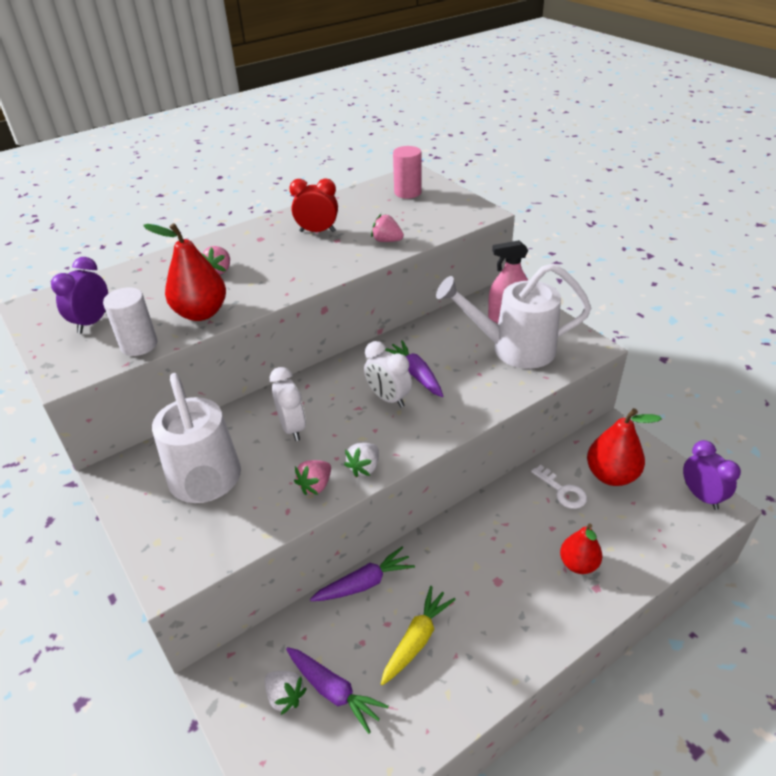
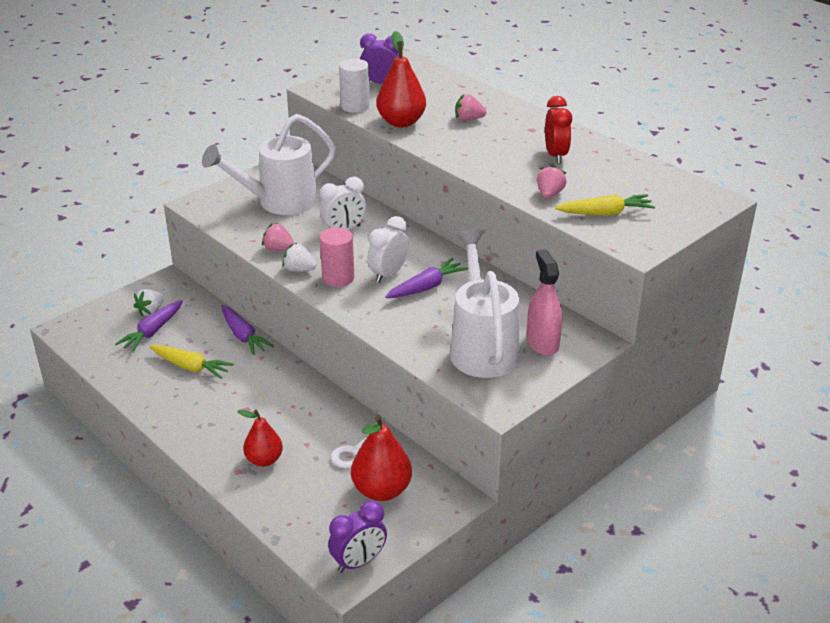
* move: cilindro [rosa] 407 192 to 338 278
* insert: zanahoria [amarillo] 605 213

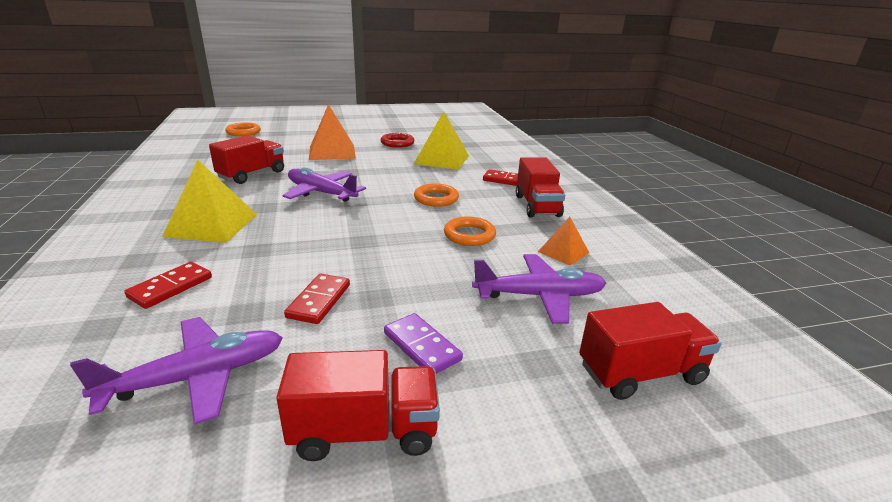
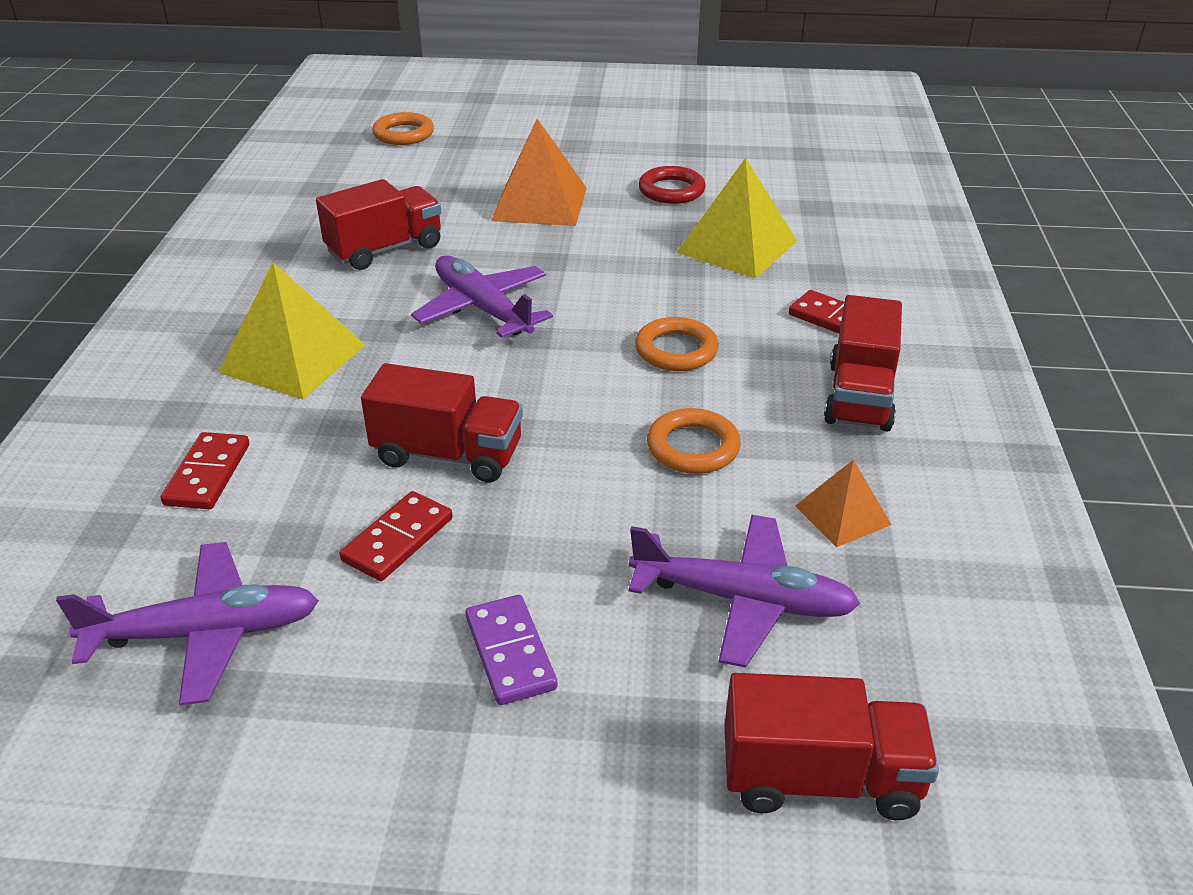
* rotate: ficha de dominó [rojo] 171 287 = 208 474 45 degrees counterclockwise
* move: camión [rojo] 365 431 to 448 454

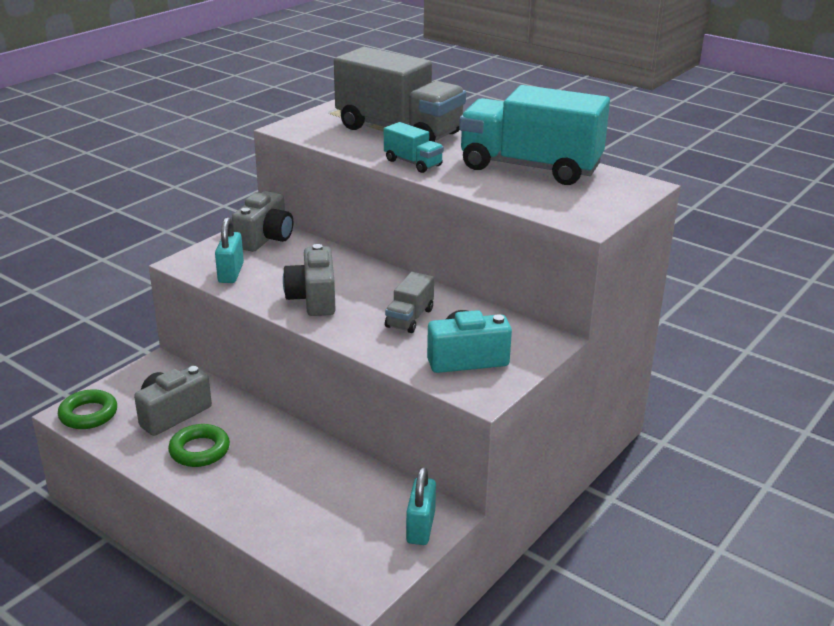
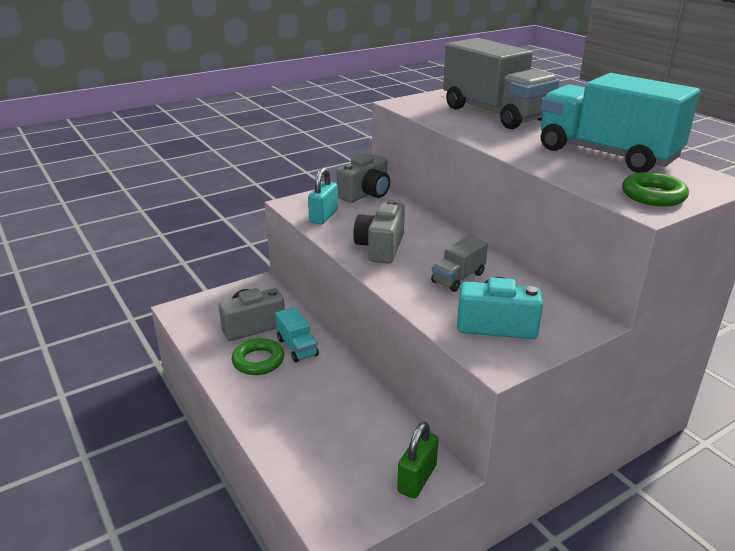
* move: camión [turquesa] 413 163 to 297 347
* recolor: candado [turquesa] 420 527 to candado [verde] 417 479
* move: anillo [verde] 88 414 to 653 195

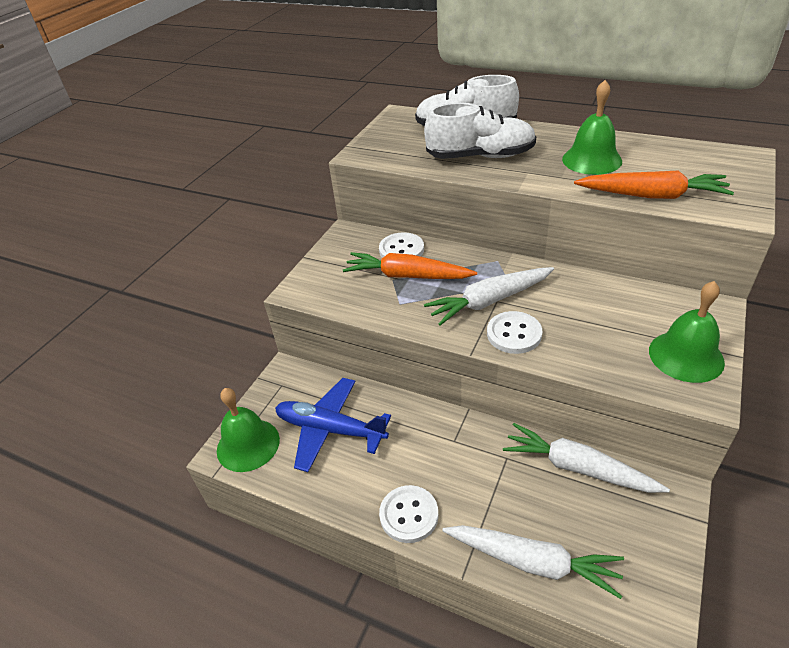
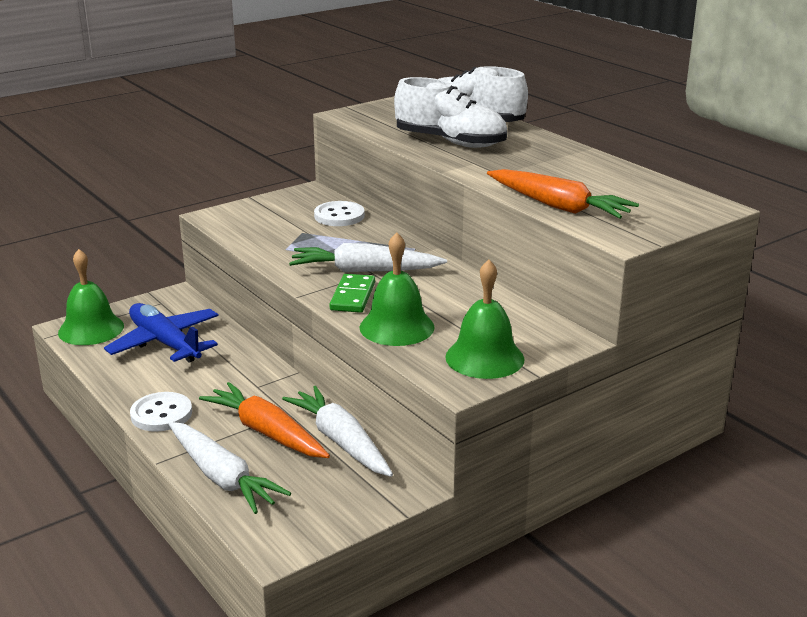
* move: zanahoria [naranja] 407 276 to 266 432
* replace: botón [blanco] 514 334 to ficha de dominó [verde] 353 296
* move: campana [verde] 591 160 to 397 327

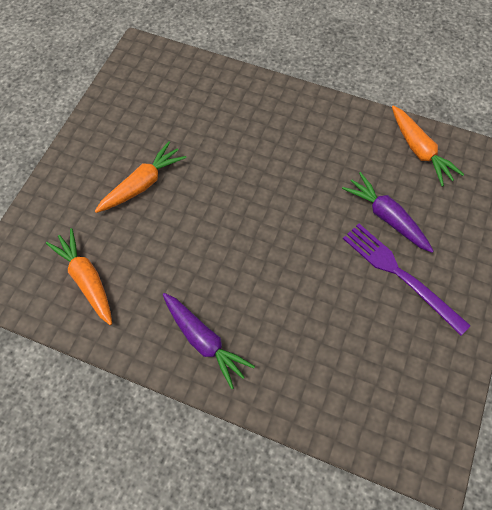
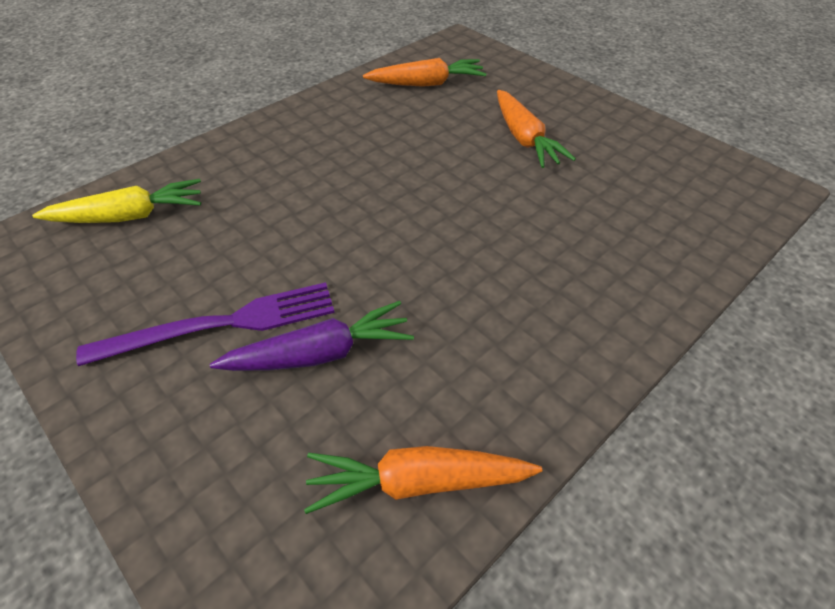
* insert: zanahoria [amarillo] 129 216
* delete: zanahoria [morado] 204 341

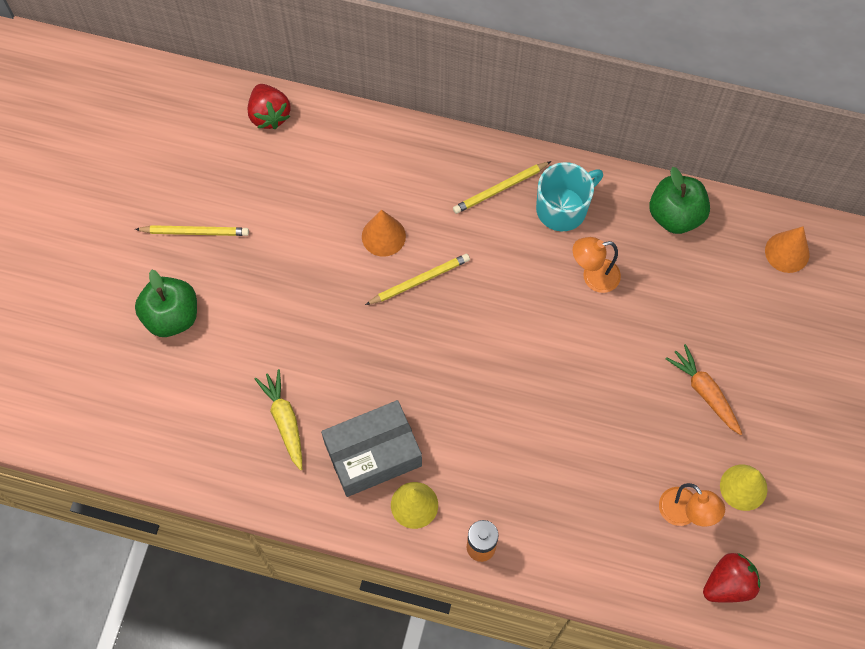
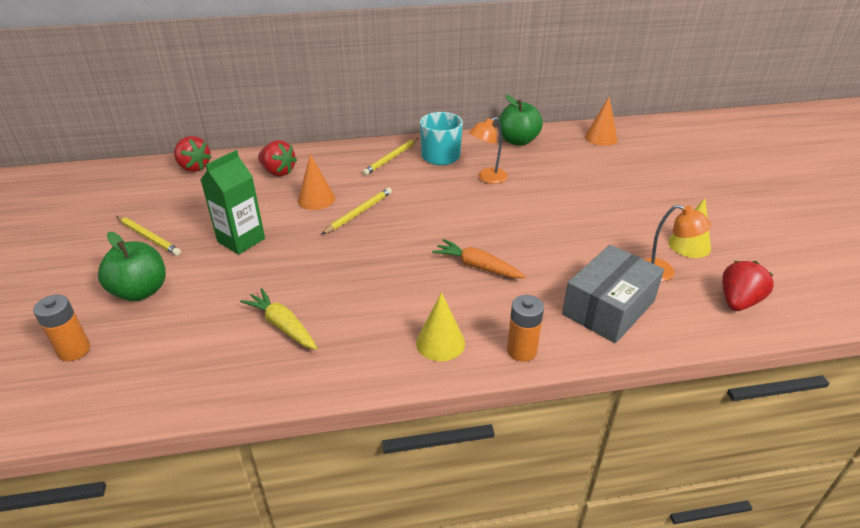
* insert: pila [naranja] 74 350
* rotate: lápiz [amarillo] 195 232 = 148 237 60 degrees clockwise
* insert: cartón de leche [verde] 241 240
* insert: fresa [rojo] 278 172
* move: zanahoria [naranja] 705 392 to 477 266
* move: caja [gris] 373 454 to 608 307

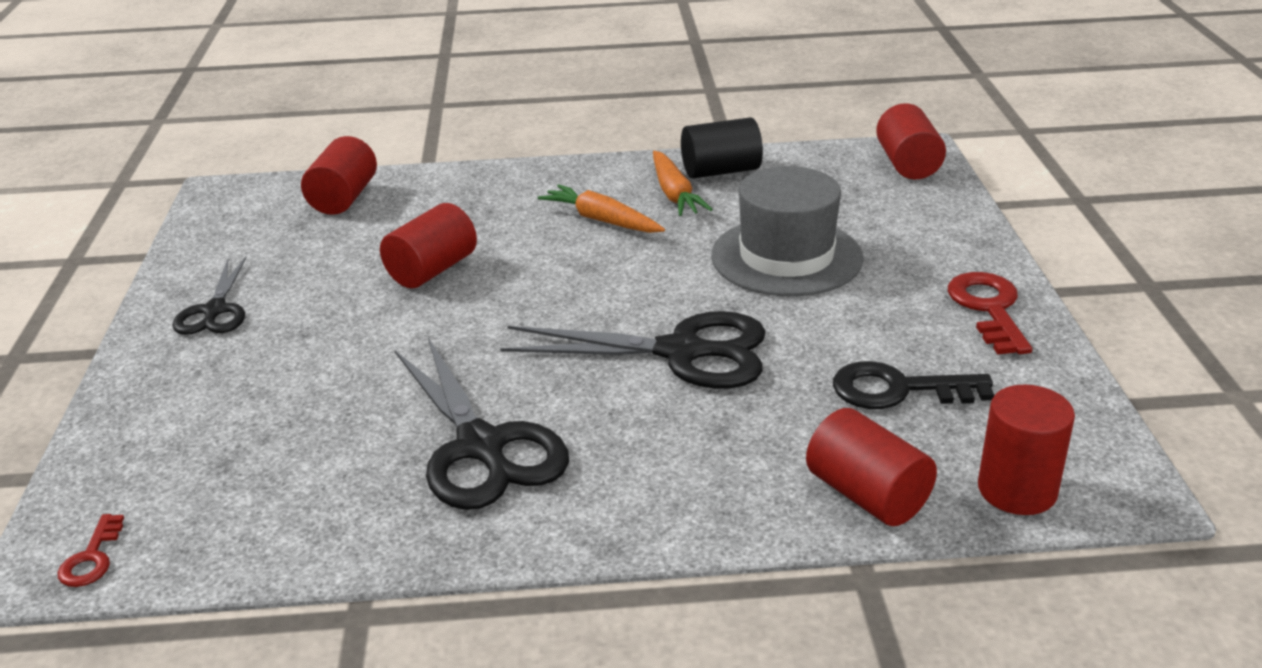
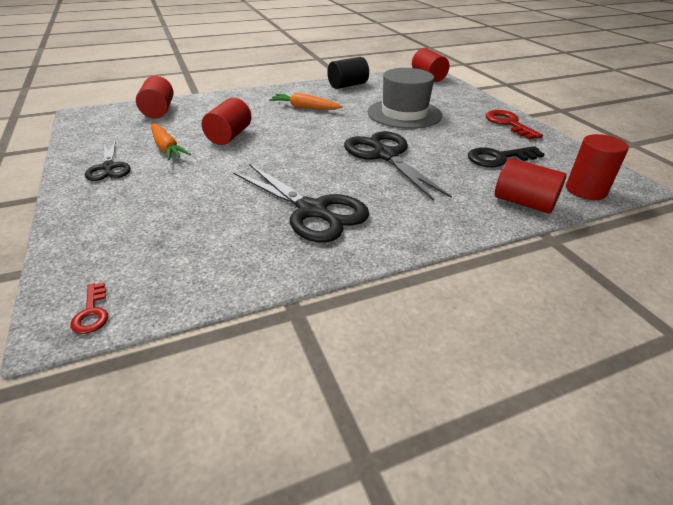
* move: zanahoria [naranja] 674 194 to 166 148
* rotate: tijeras [negro] 681 352 = 385 156 105 degrees counterclockwise

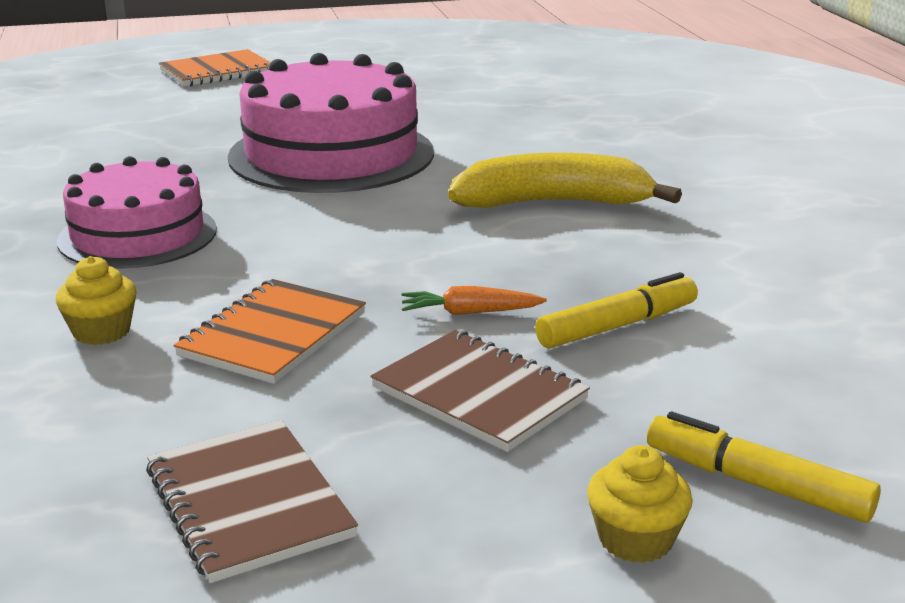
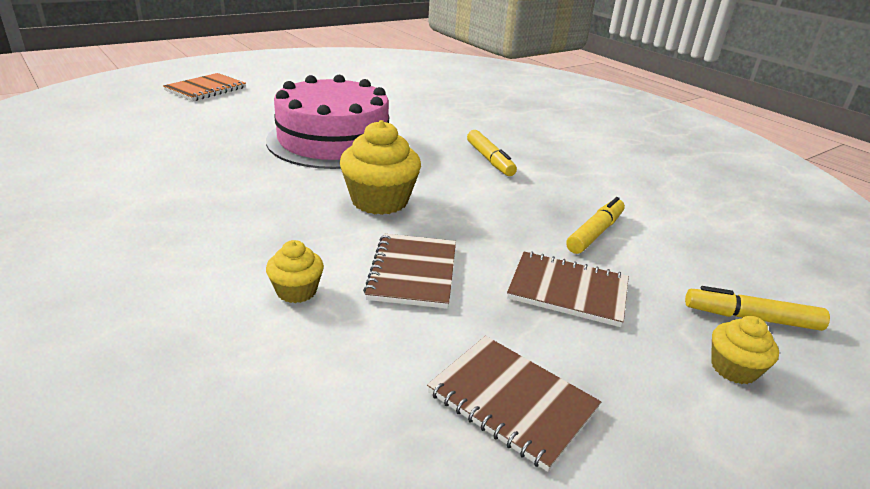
* insert: magdalena [amarillo] 379 201
* recolor: cuaderno [naranja] 273 334 to cuaderno [marrón] 413 272
* replace: plátano [amarillo] 554 203 to rotulador [amarillo] 490 159
* delete: tarta [rosa] 137 235
* delete: zanahoria [naranja] 469 312

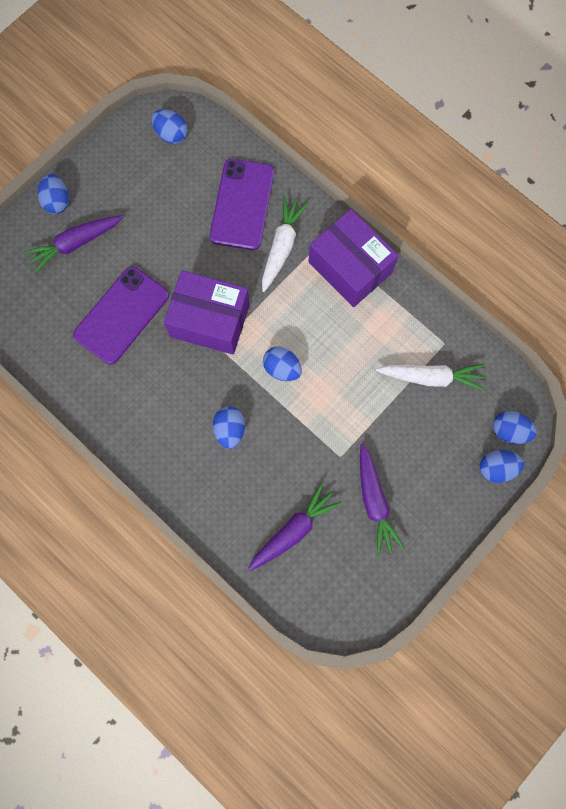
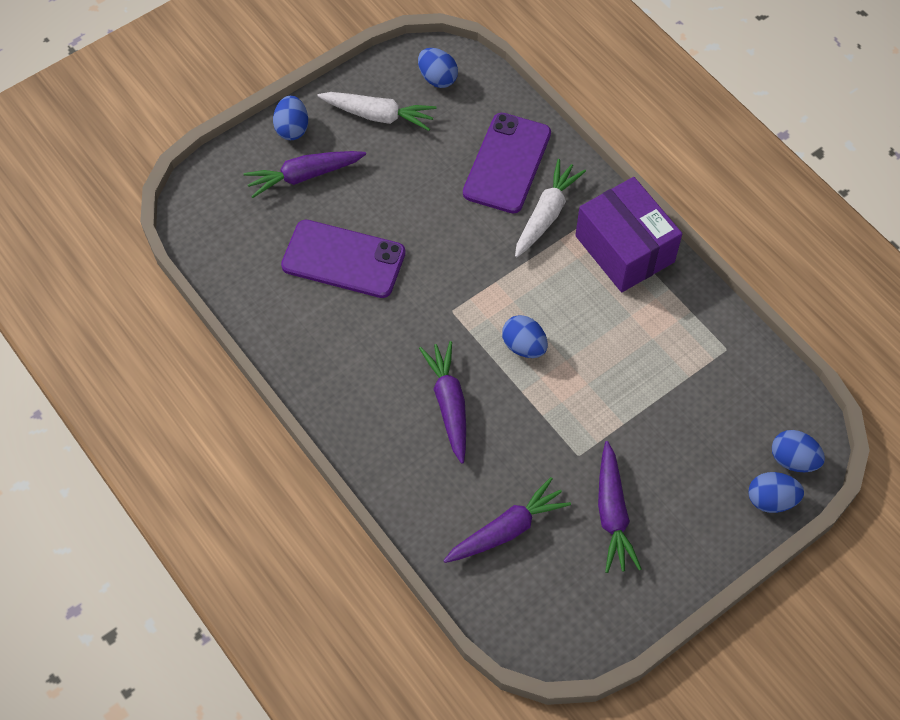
* rotate: móvil [morado] 121 315 = 343 259 60 degrees clockwise
* move: zanahoria [blanco] 431 377 to 378 115
* replace: huevo [azul] 230 430 to zanahoria [morado] 449 404
* delete: caja [morado] 210 320

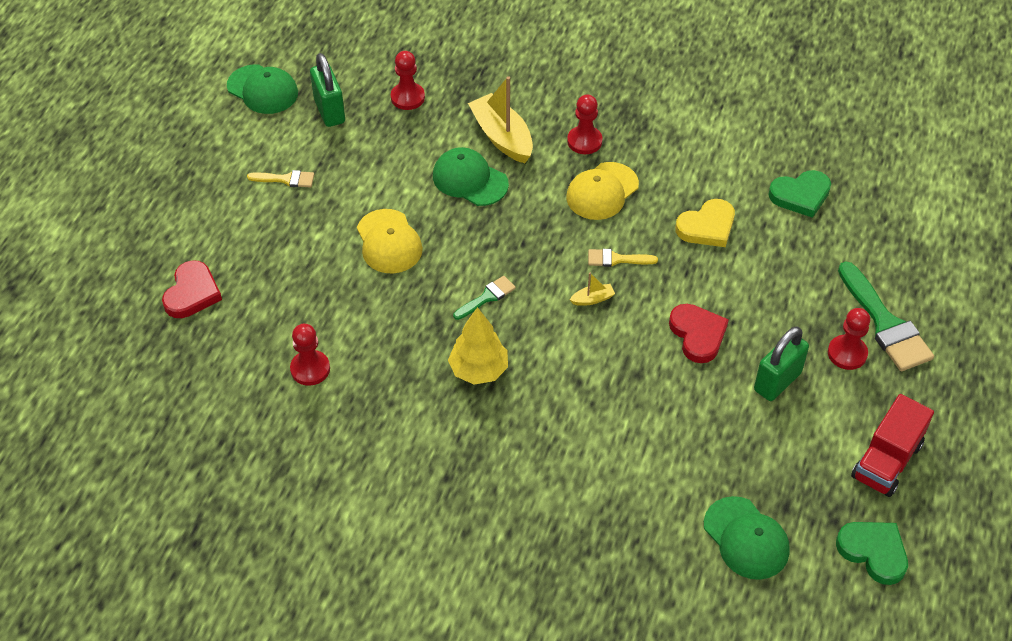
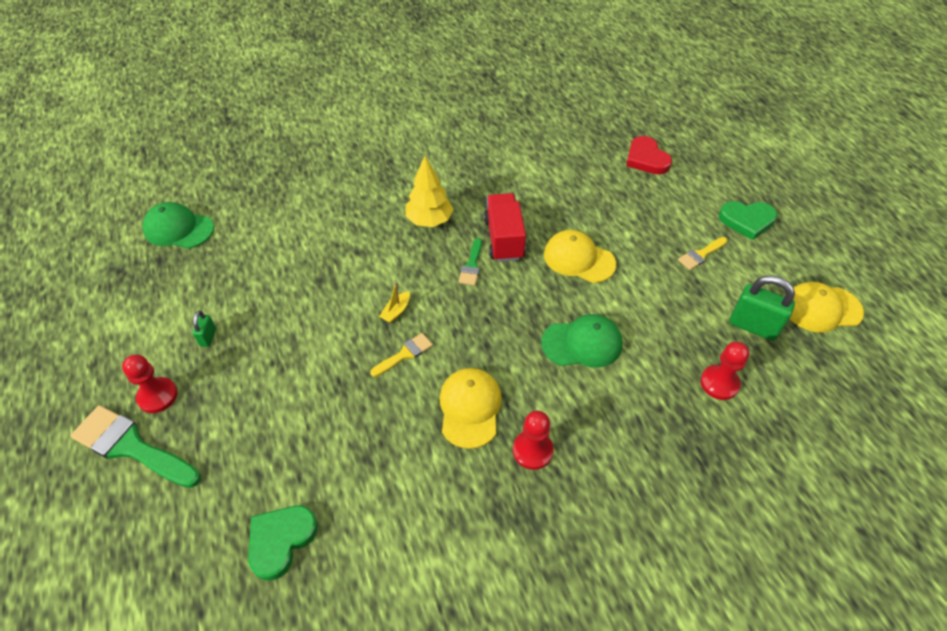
* resize: candado [verde] 777 382 = 208 337 x0.51
* move: camión [rojo] 886 461 to 504 239
* move: corazón [verde] 873 552 to 747 221
* recolor: gorra [verde] 262 90 to gorra [amarillo] 821 308
* delete: peón [rojo] 310 369
* delete: barco [amarillo] 502 137
* delete: corazón [rojo] 697 335
* delete: corazón [amarillo] 707 227

